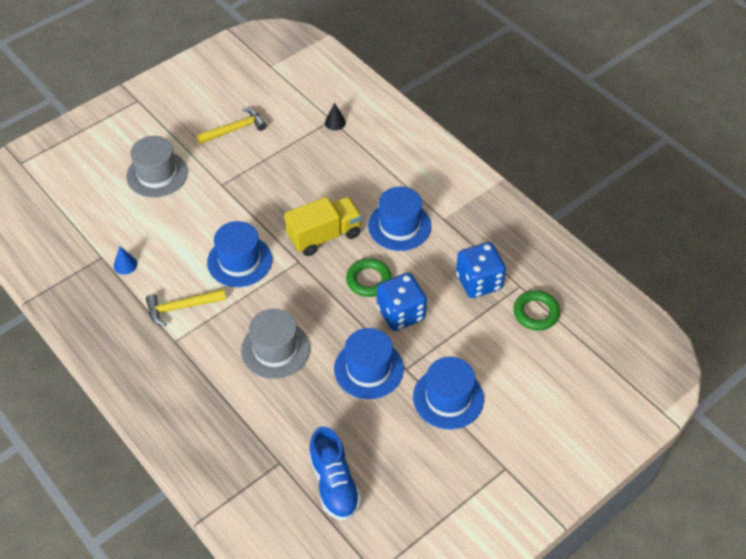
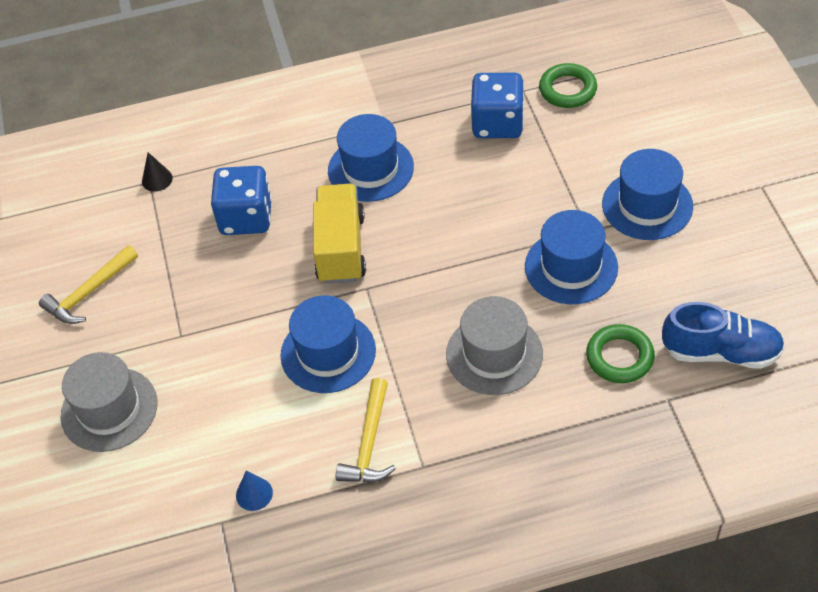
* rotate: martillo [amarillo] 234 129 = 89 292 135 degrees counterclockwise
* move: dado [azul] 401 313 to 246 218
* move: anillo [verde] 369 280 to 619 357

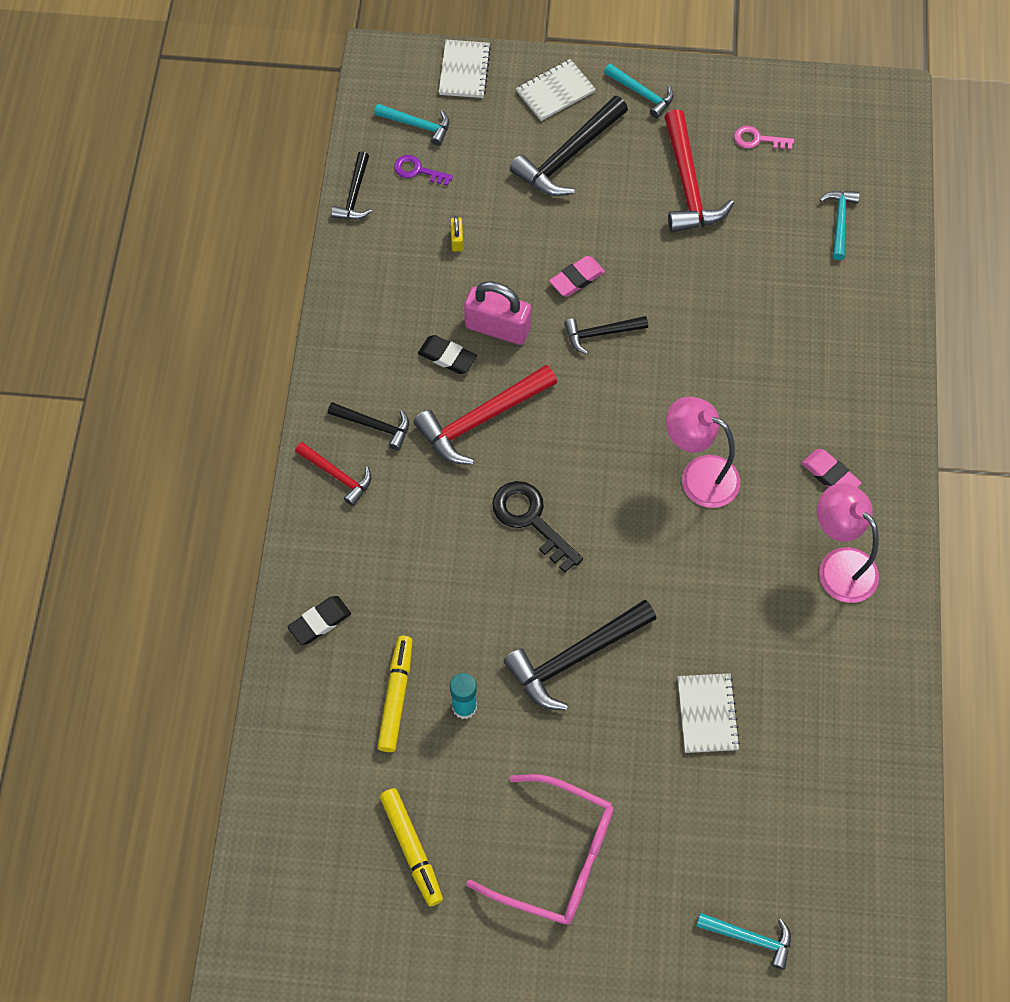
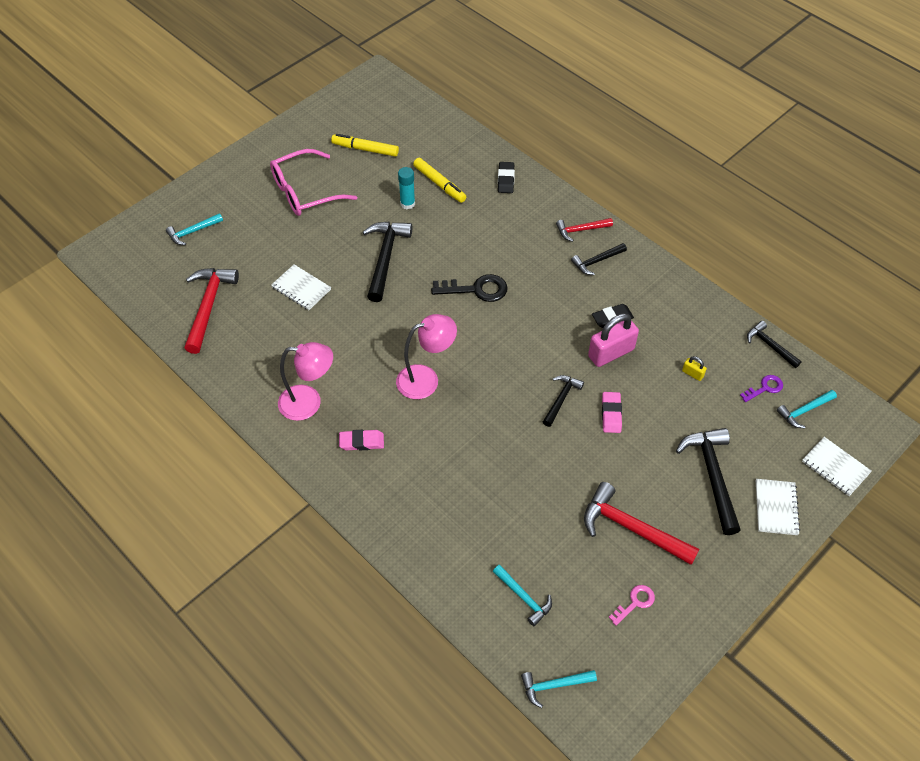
* move: martillo [rojo] 481 419 to 209 306
* move: martillo [turquesa] 642 94 to 554 685

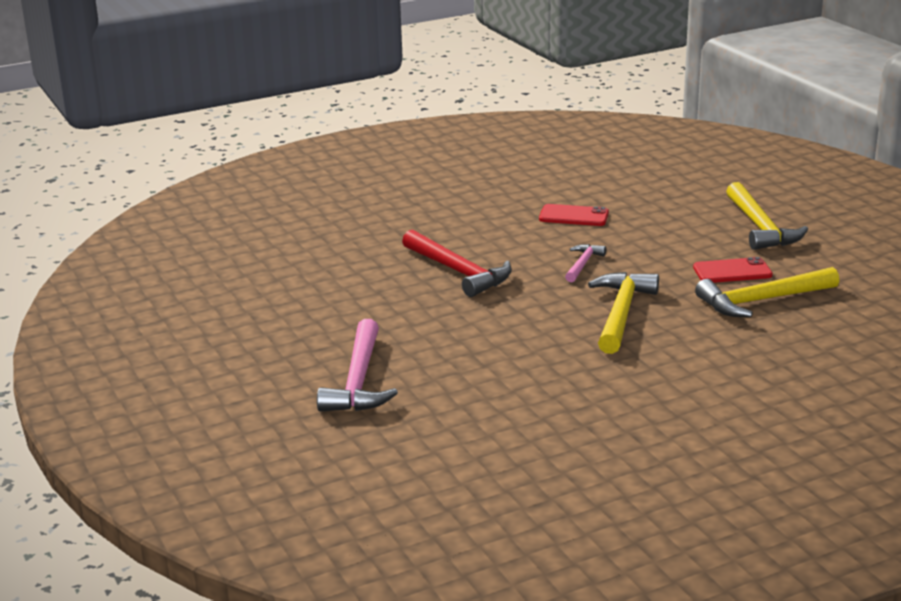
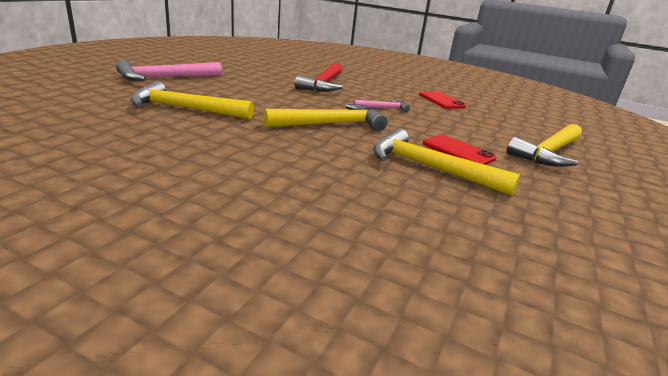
* insert: martillo [amarillo] 185 109

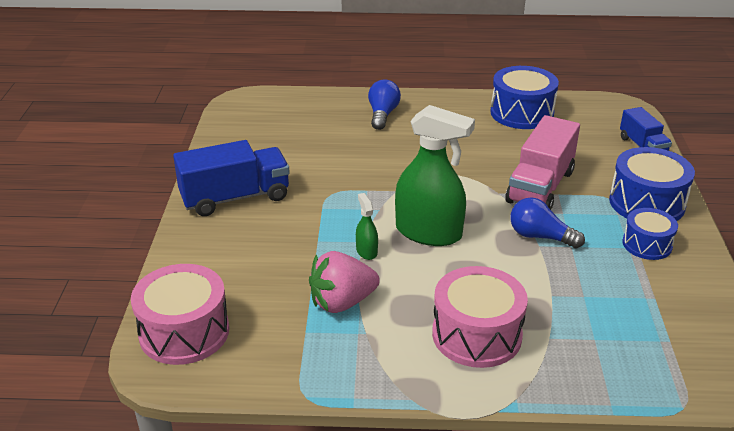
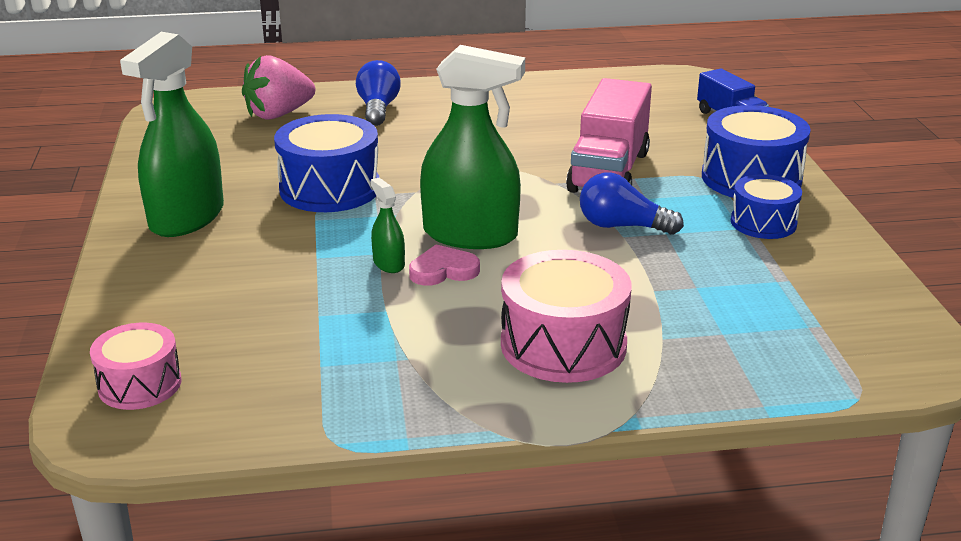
* resize: tambor [rosa] 184 332 = 140 384 x0.61
* replace: camión [azul] 235 197 to pulverizador [verde] 187 218
* move: fresa [rosa] 342 302 to 278 114
* move: tambor [azul] 522 113 to 330 188
* insert: corazón [rosa] 443 270

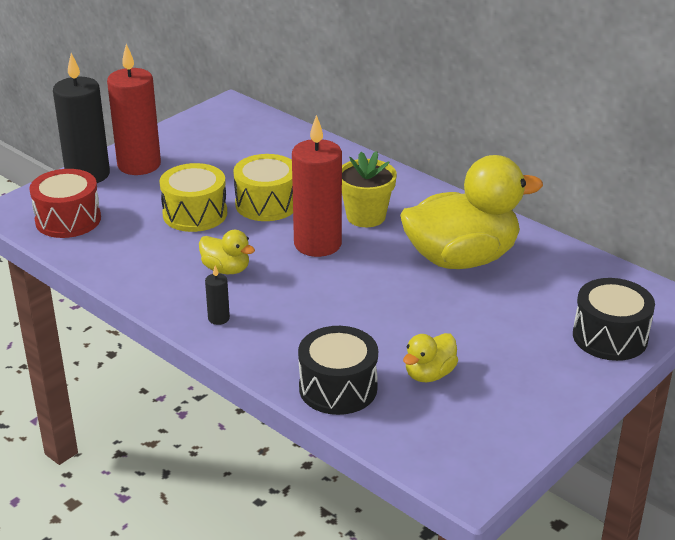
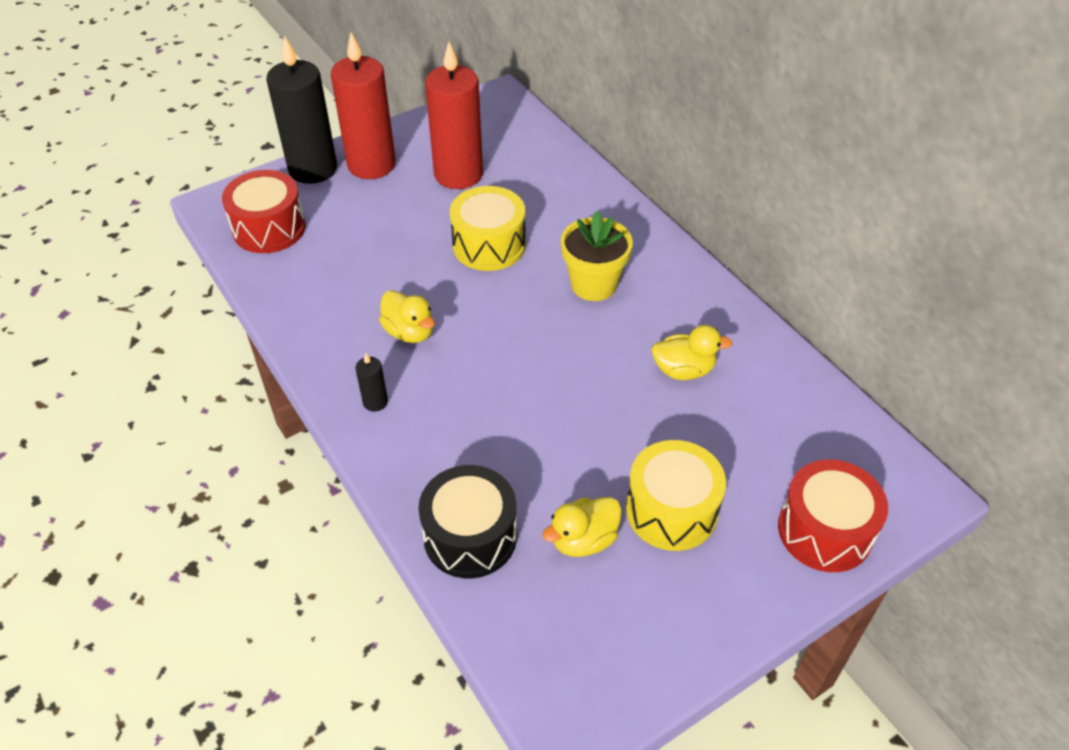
* move: vela [rojo] 317 244 to 458 174
* move: tambor [amarillo] 195 214 to 671 510
* resize: pato [amarillo] 461 259 = 683 370 x0.45
* recolor: tambor [negro] 610 337 to tambor [rojo] 824 531

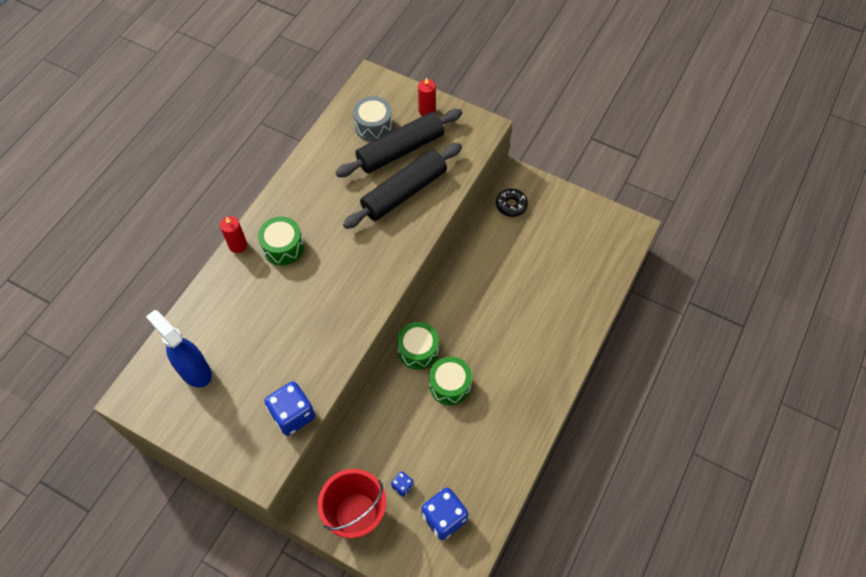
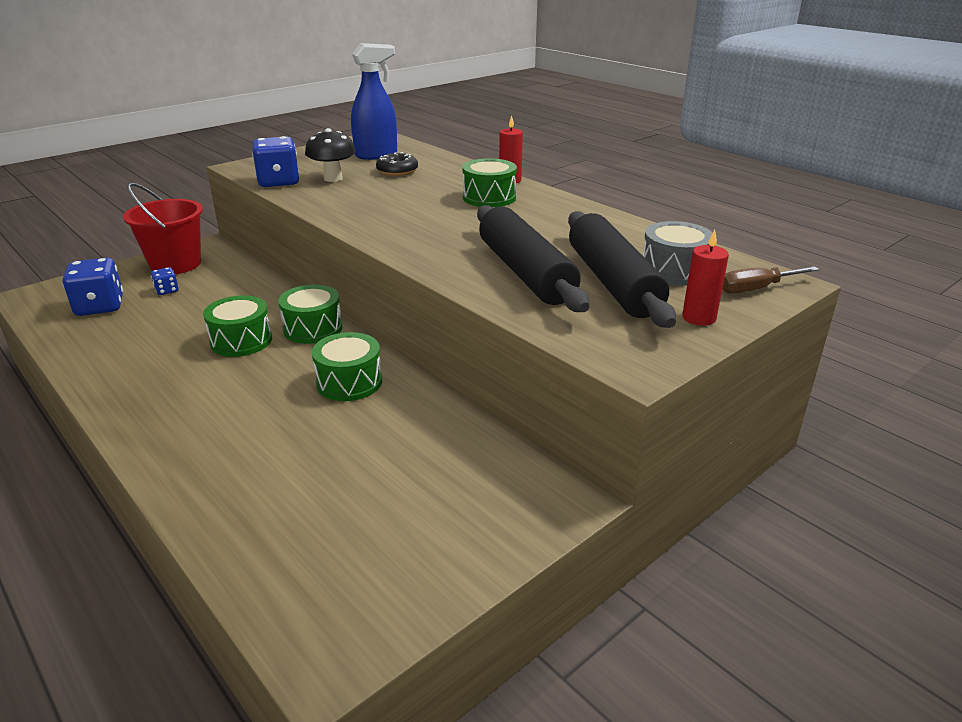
* insert: seta [negro] 333 178
* insert: tambor [verde] 349 382
* move: rosquilla [negro] 511 205 to 397 171
* insert: destornillador [marrón] 756 289

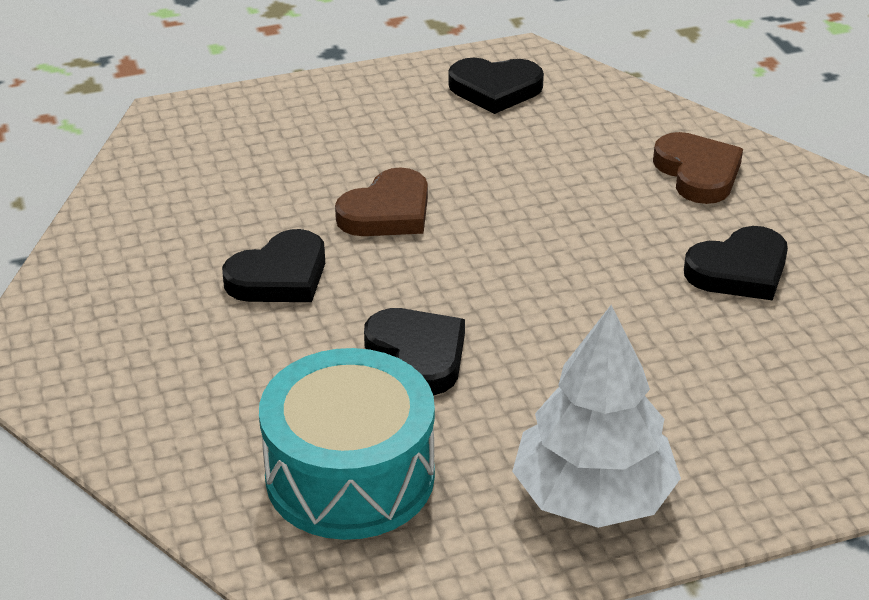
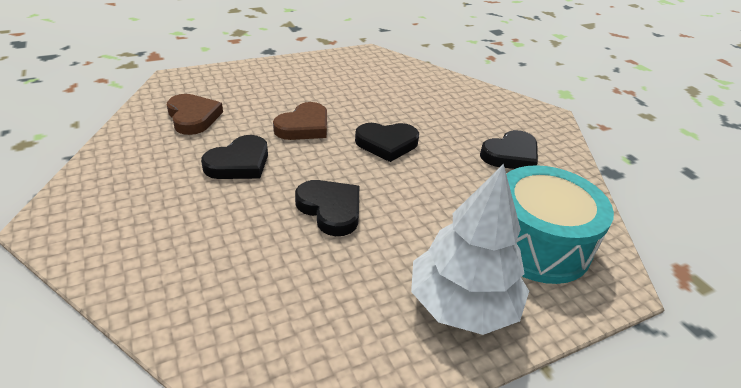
* move: corazón [marrón] 698 173 to 193 117
* move: corazón [negro] 495 89 to 387 144
* move: tambor [turquesa] 350 476 to 537 243

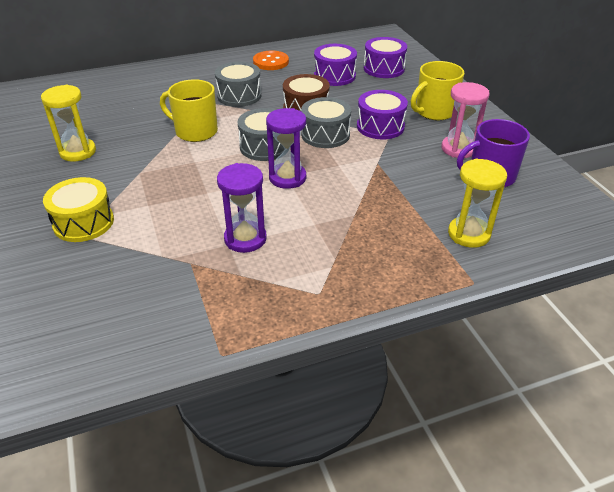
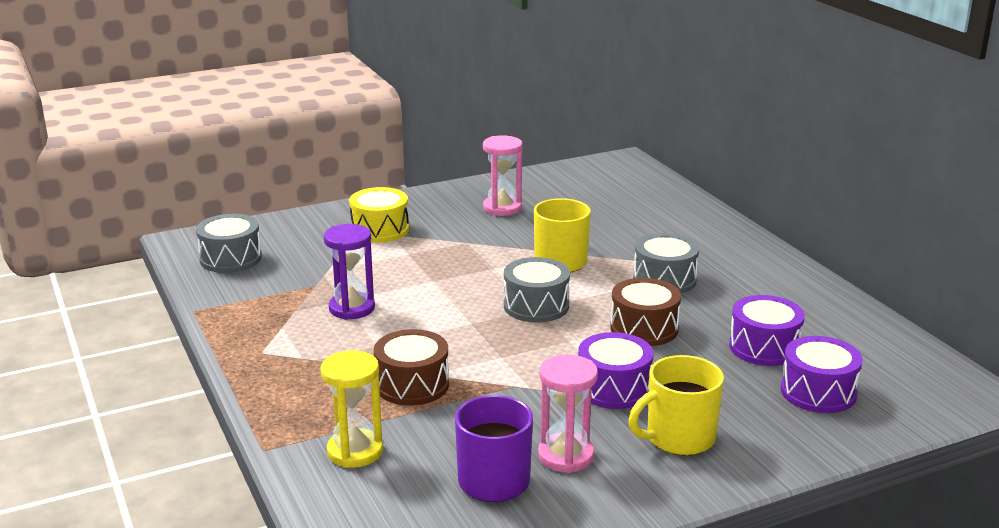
* move: tambor [gris] 325 135 to 231 258
* insert: tambor [marrón] 412 385
* recolor: reloj de arena [amarillo] 78 152 to reloj de arena [rosa] 502 208
* rotate: taza [amarillo] 434 112 = 678 438 75 degrees counterclockwise
* delete: botón [naranja] 271 62
* delete: reloj de arena [morado] 287 178

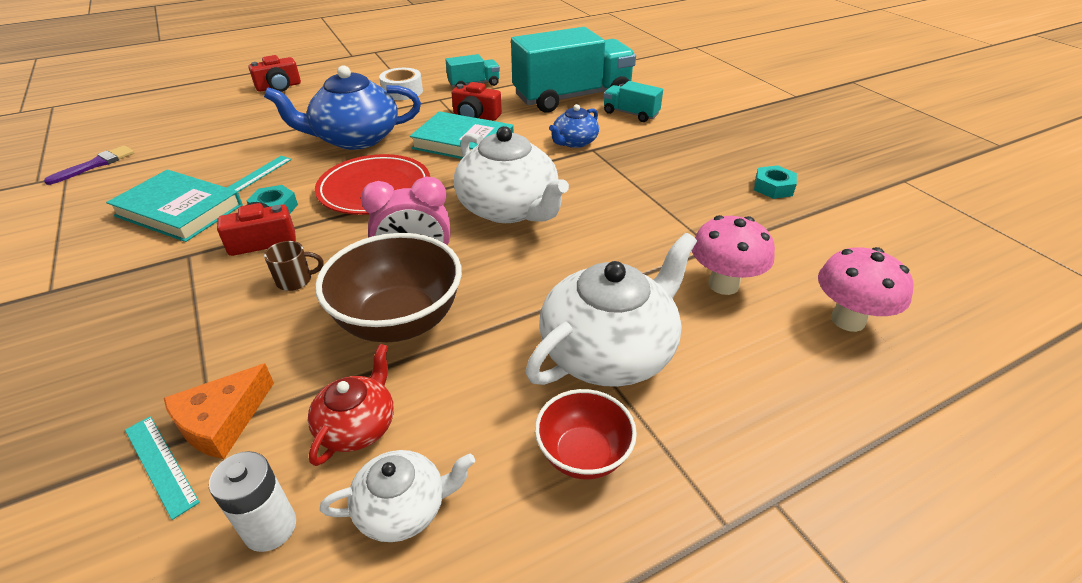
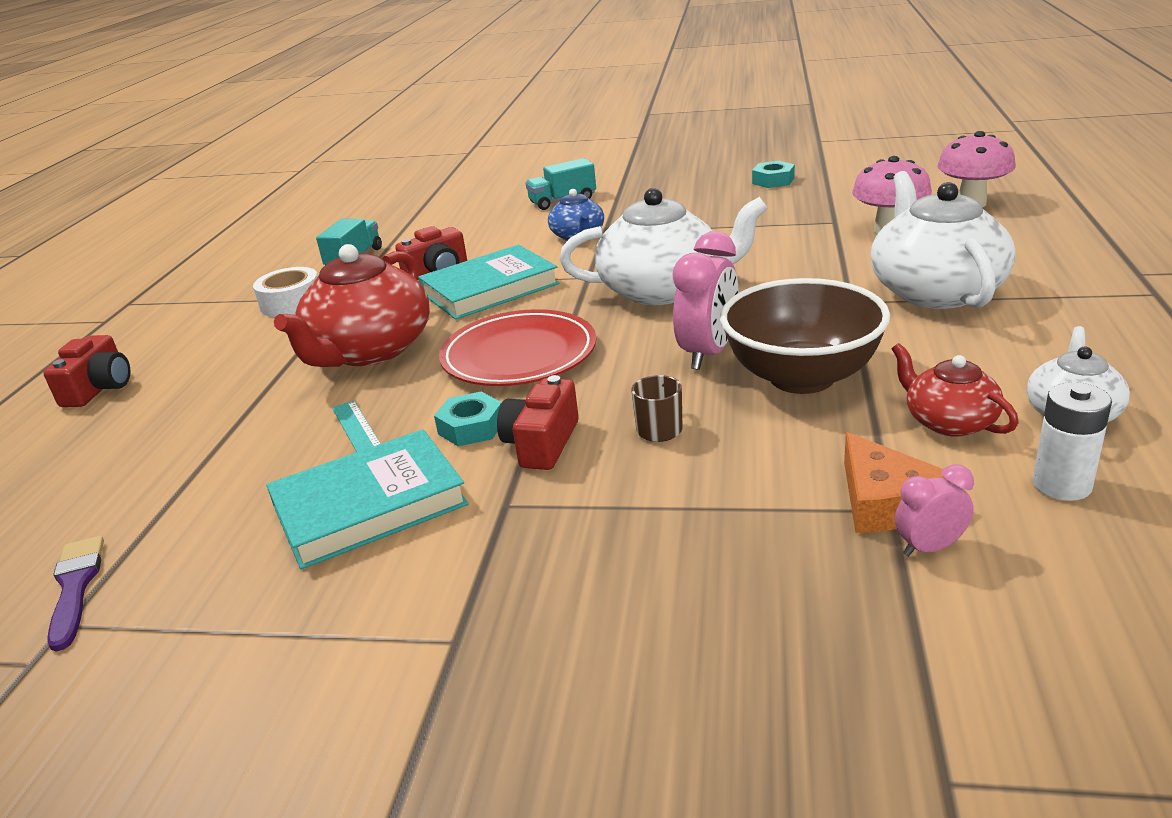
* recolor: tetera [azul] 355 138 to tetera [rojo] 370 350
* replace: regla [turquesa] 161 464 to despertador [rosa] 930 548
* delete: camión [turquesa] 572 97
* delete: cuenco [rojo] 583 454

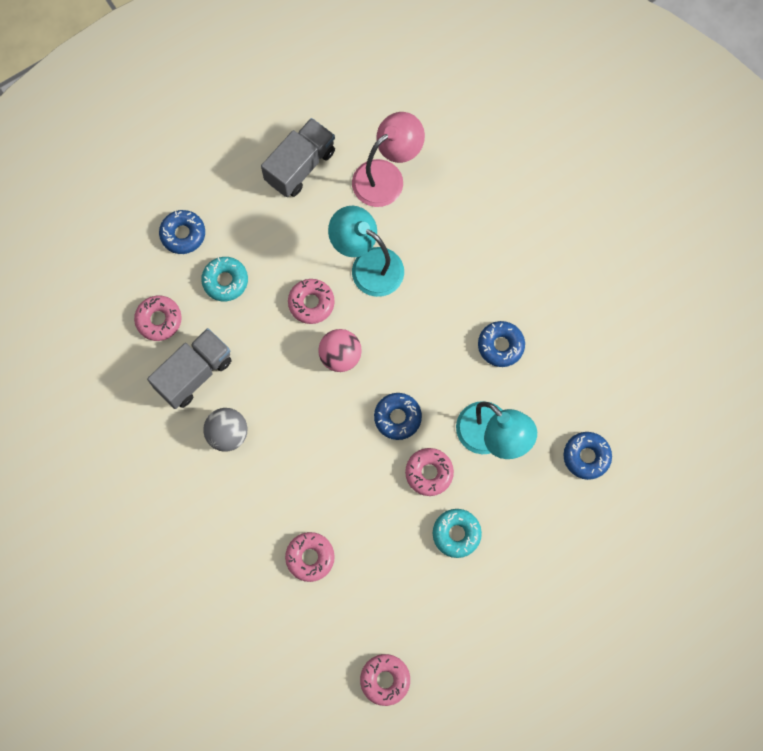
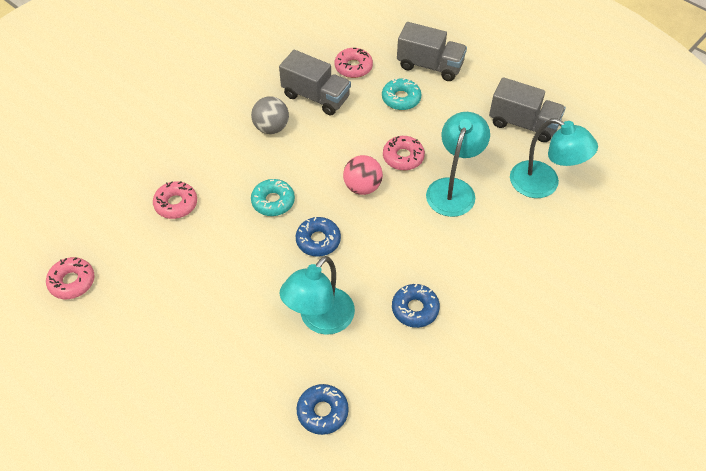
* move: rosquilla [turquesa] 456 534 to 273 201
* replace: rosquilla [azul] 183 234 to camión [gris] 430 65
* recolor: lámpara [rosa] 386 176 to lámpara [turquesa] 543 185
* delete: rosquilla [rosa] 429 473

